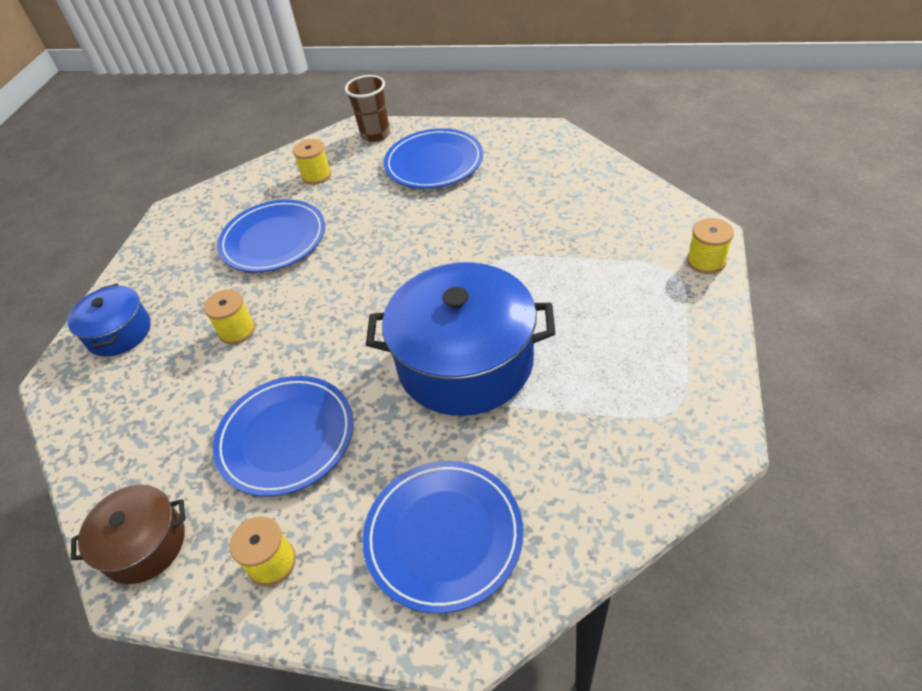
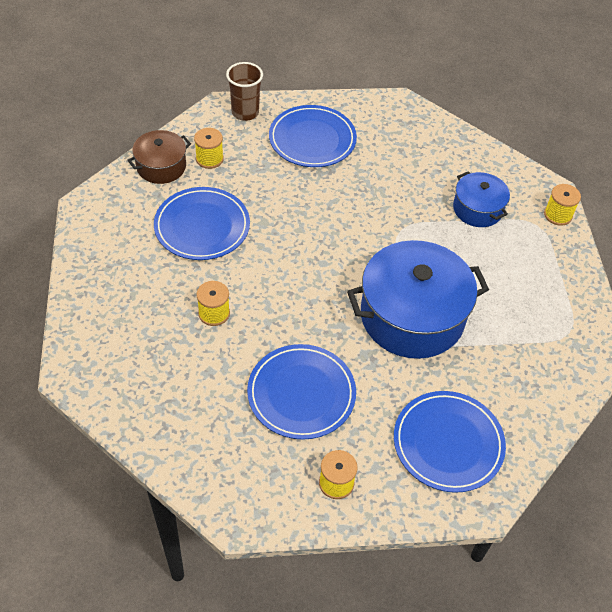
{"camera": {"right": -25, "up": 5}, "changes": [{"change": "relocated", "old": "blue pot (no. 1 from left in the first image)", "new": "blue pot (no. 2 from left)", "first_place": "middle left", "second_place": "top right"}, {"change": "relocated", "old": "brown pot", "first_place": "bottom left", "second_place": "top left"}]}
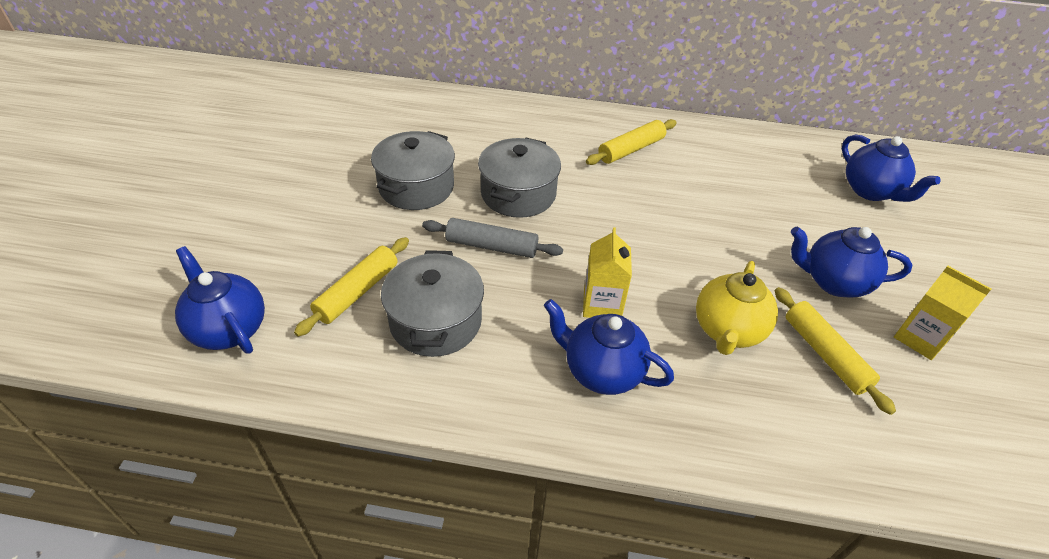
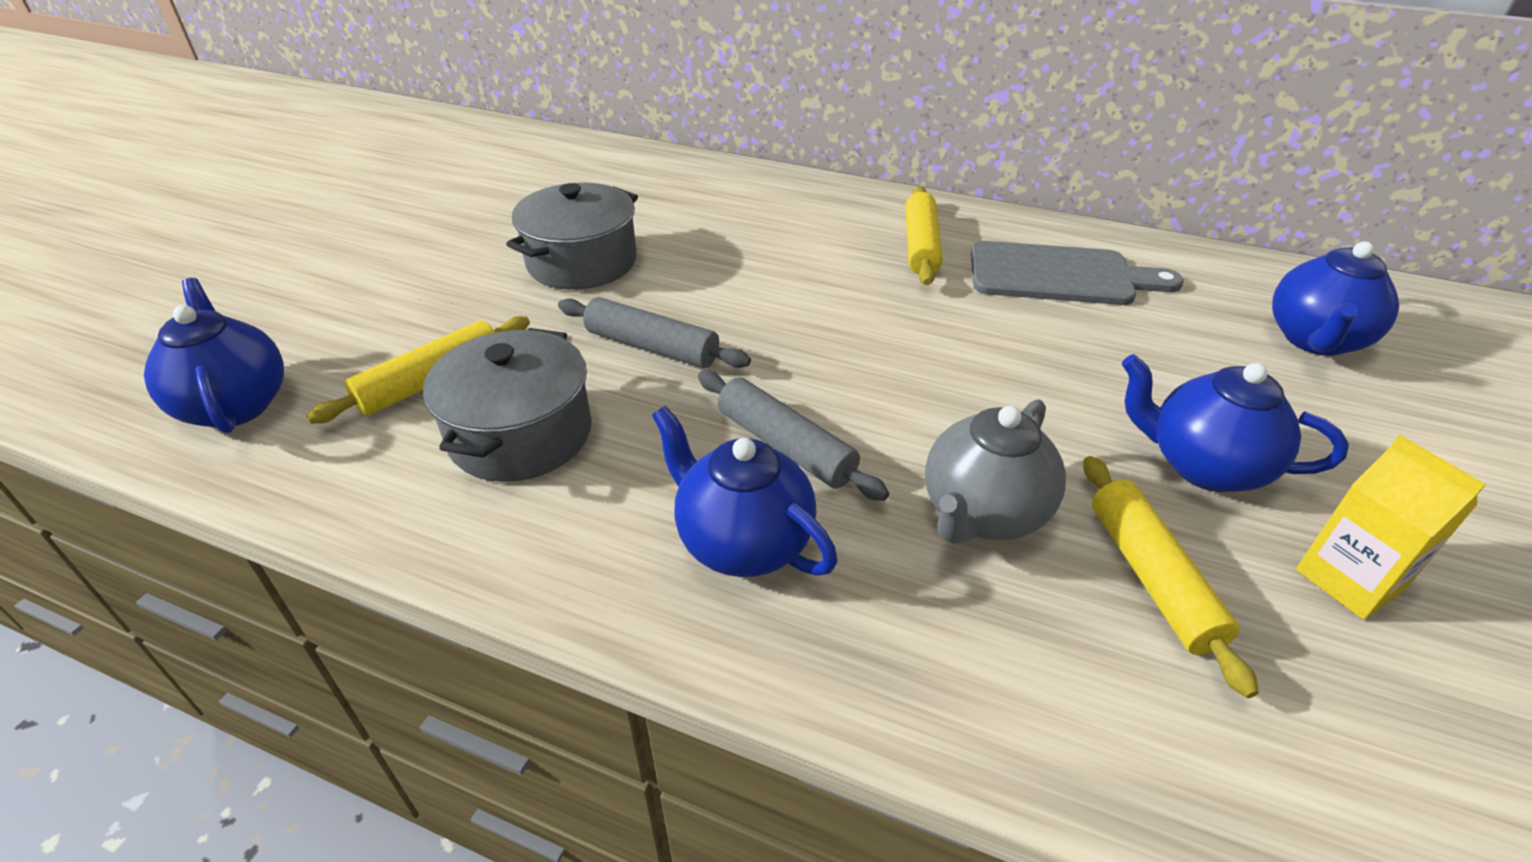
{"camera": {"right": 15, "up": -5}, "changes": [{"change": "spun", "old": "yellow rolling pin (no. 2 from left)", "first_place": "top centre", "second_place": "top centre", "degrees": -60}, {"change": "spun", "old": "blue teapot (no. 4 from left)", "first_place": "top right", "second_place": "middle right", "degrees": 45}, {"change": "missing", "old": "grey pot (no. 3 from left)", "first_place": "top centre"}, {"change": "exchanged", "old": "yellow carton (no. 1 from left)", "new": "grey rolling pin (no. 2 from left)", "first_place": "centre", "second_place": "centre"}, {"change": "colour", "old": "yellow teapot", "new": "grey teapot", "first_place": "middle right", "second_place": "centre"}, {"change": "appeared", "new": "grey cutting board", "second_place": "top right"}]}
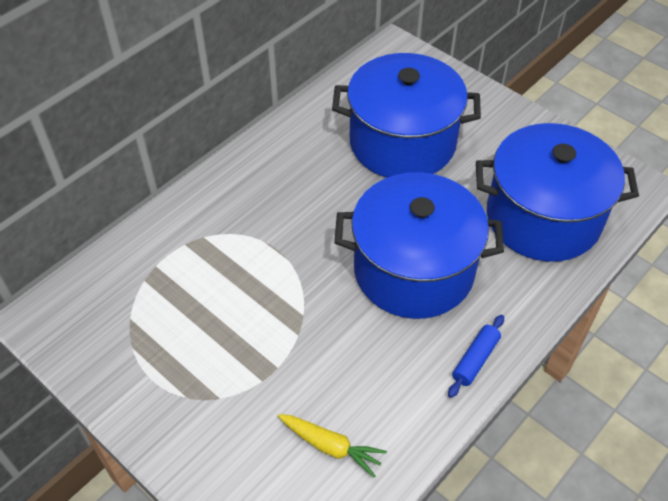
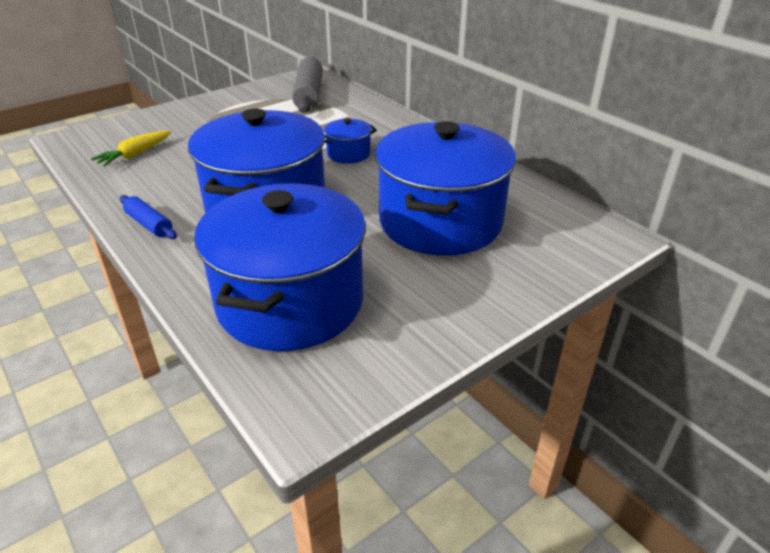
{"camera": {"right": 100, "up": -15}, "changes": [{"change": "appeared", "new": "grey rolling pin", "second_place": "top centre"}, {"change": "appeared", "new": "blue pot (no. 3 from left)", "second_place": "top centre"}]}
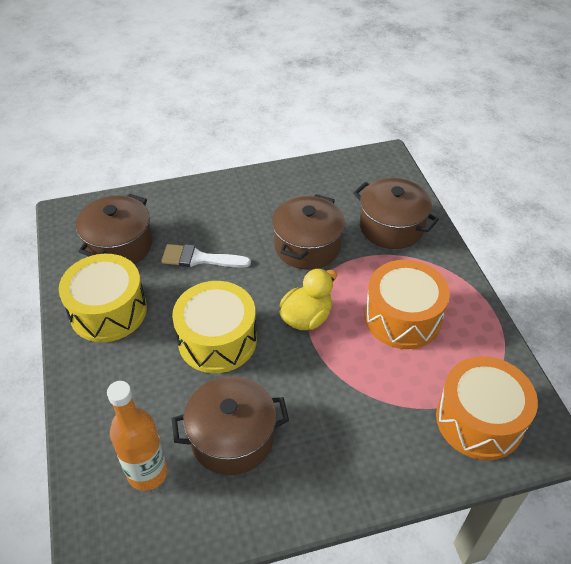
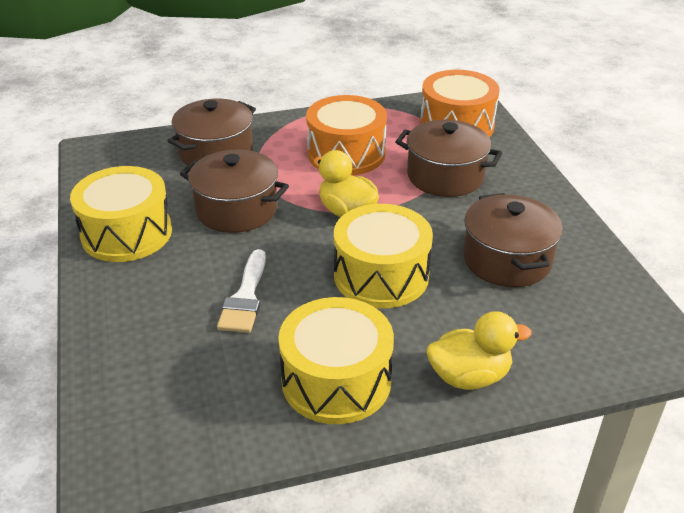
{"camera": {"right": -90, "up": -10}, "changes": [{"change": "relocated", "old": "brown pot (no. 1 from left in the first image)", "new": "brown pot (no. 3 from left)", "first_place": "middle left", "second_place": "top centre"}, {"change": "missing", "old": "orange bottle", "first_place": "bottom left"}, {"change": "appeared", "new": "yellow drum (no. 1 from left)", "second_place": "middle left"}, {"change": "appeared", "new": "yellow duck (no. 2 from left)", "second_place": "bottom right"}]}
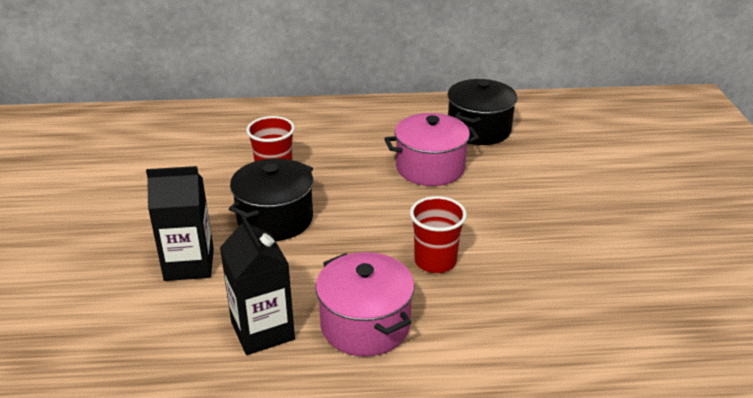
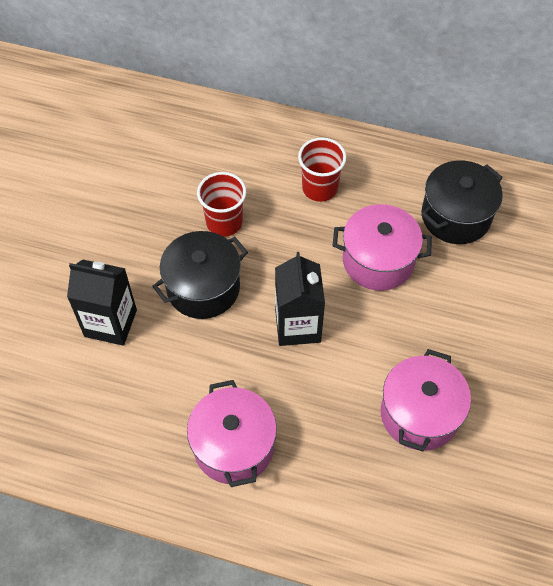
{"camera": {"right": 20, "up": 25}, "changes": [{"change": "relocated", "old": "red cup (no. 2 from left)", "first_place": "centre", "second_place": "top centre"}, {"change": "relocated", "old": "black carton (no. 2 from left)", "first_place": "bottom centre", "second_place": "centre"}, {"change": "appeared", "new": "pink pot (no. 3 from left)", "second_place": "bottom right"}]}
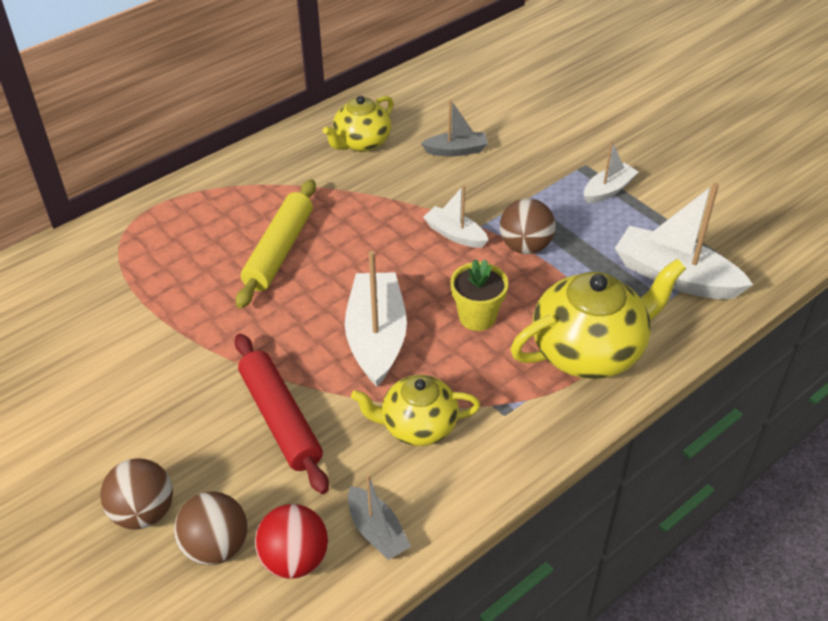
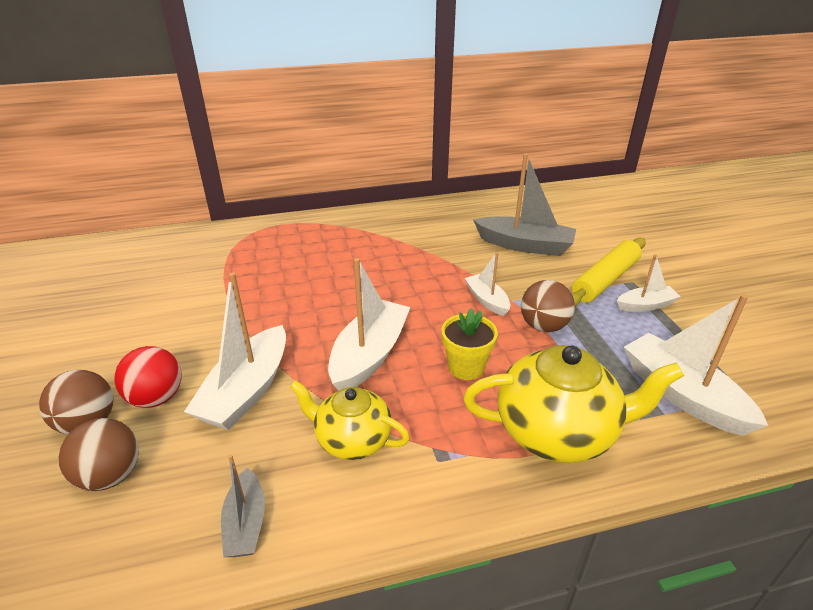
{"camera": {"right": 25, "up": -10}, "changes": [{"change": "missing", "old": "yellow teapot (no. 1 from left)", "first_place": "top centre"}, {"change": "size", "old": "grey boat (no. 2 from left)", "first_place": "top centre", "second_place": "centre", "factor": 1.8}, {"change": "relocated", "old": "yellow rolling pin", "first_place": "centre", "second_place": "middle right"}, {"change": "exchanged", "old": "red rolling pin", "new": "white boat (no. 1 from left)", "first_place": "bottom centre", "second_place": "middle left"}, {"change": "relocated", "old": "red ball", "first_place": "bottom centre", "second_place": "middle left"}]}
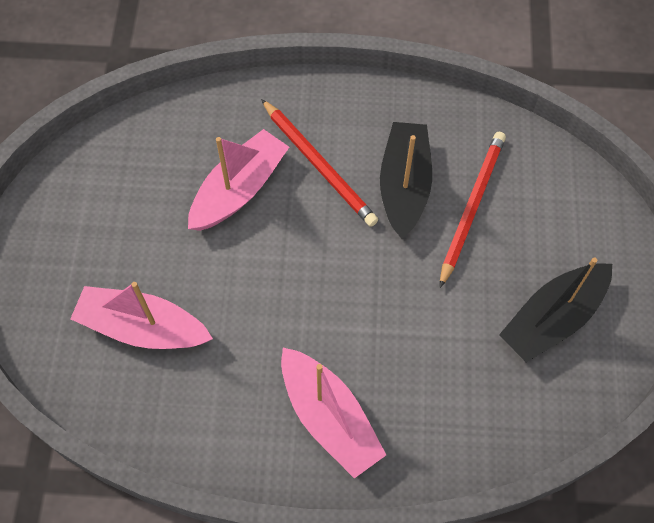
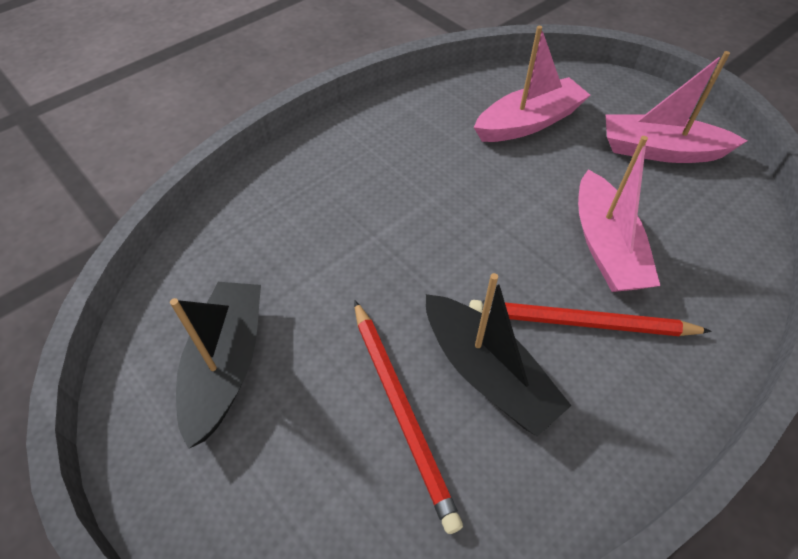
{"camera": {"right": 135, "up": -10}, "changes": [{"change": "relocated", "old": "pink boat (no. 3 from left)", "first_place": "bottom centre", "second_place": "top right"}]}
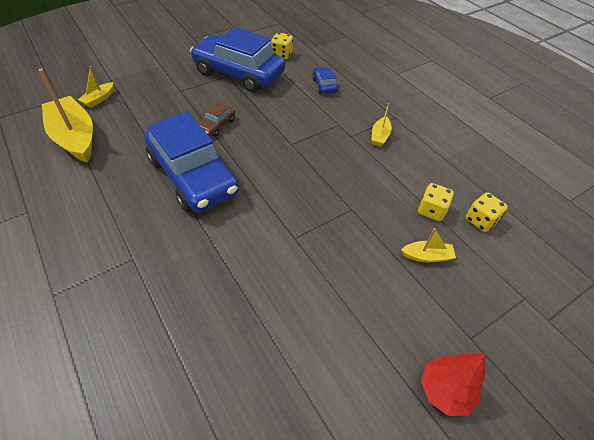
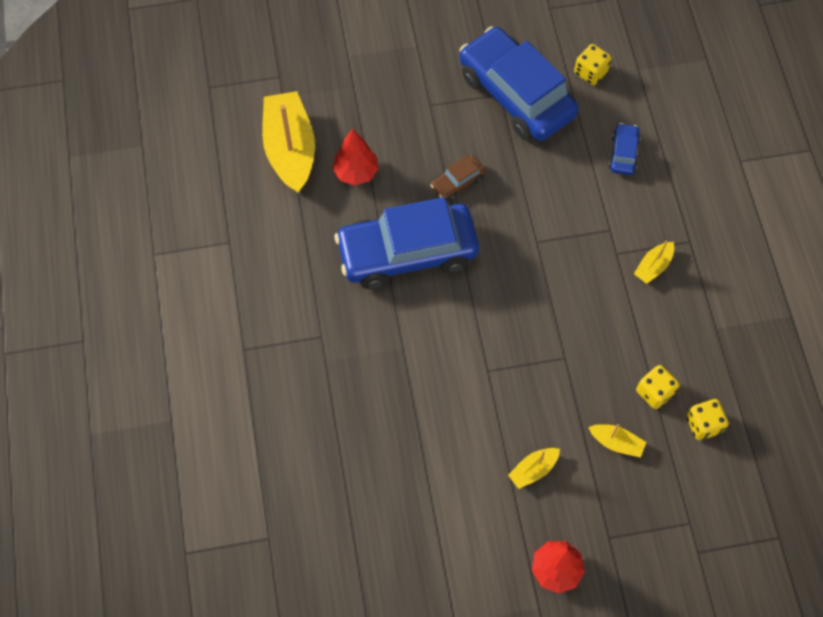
{"camera": {"right": 25, "up": 15}, "changes": [{"change": "relocated", "old": "yellow boat (no. 2 from left)", "first_place": "top left", "second_place": "bottom centre"}, {"change": "spun", "old": "blue car (no. 1 from left)", "first_place": "middle left", "second_place": "centre", "degrees": 90}, {"change": "appeared", "new": "red tree (no. 1 from left)", "second_place": "top centre"}]}
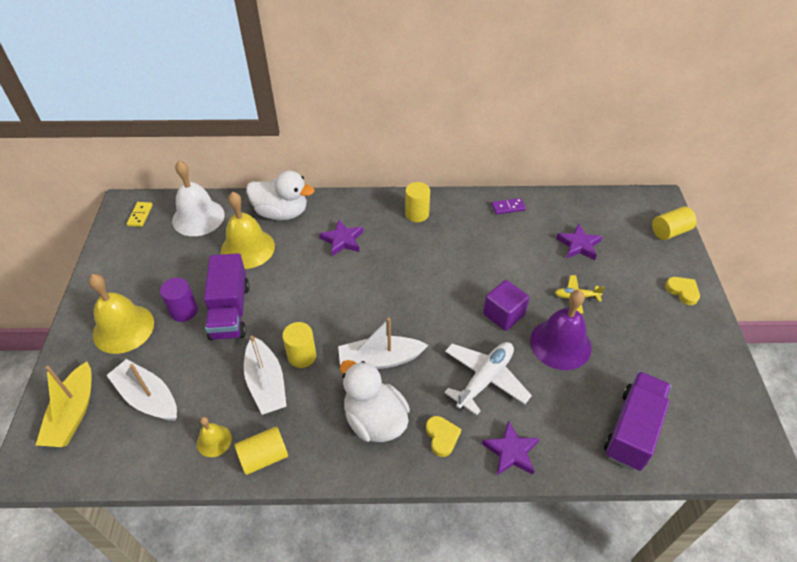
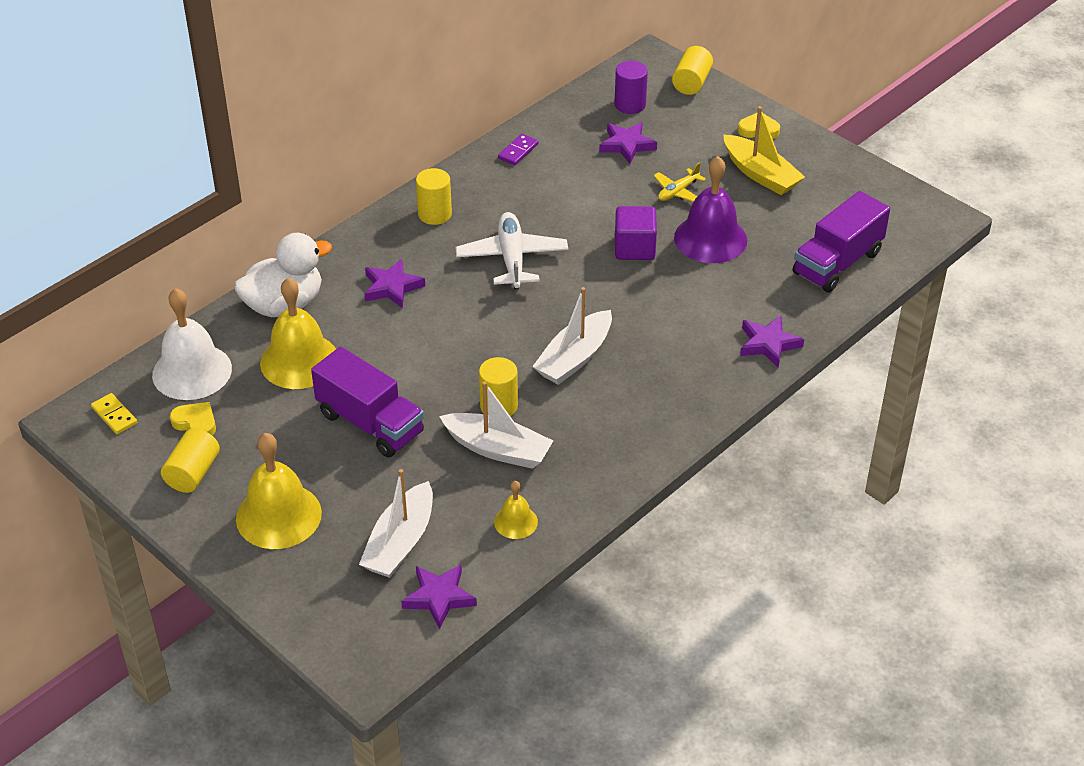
{"camera": {"right": -45, "up": -5}, "changes": [{"change": "relocated", "old": "purple cylinder", "first_place": "middle left", "second_place": "top centre"}, {"change": "relocated", "old": "white plane", "first_place": "bottom centre", "second_place": "top centre"}, {"change": "spun", "old": "white boat (no. 1 from left)", "first_place": "bottom left", "second_place": "bottom centre", "degrees": -60}, {"change": "missing", "old": "white duck (no. 2 from left)", "first_place": "bottom centre"}, {"change": "relocated", "old": "yellow boat", "first_place": "bottom left", "second_place": "top right"}, {"change": "spun", "old": "purple truck (no. 2 from left)", "first_place": "bottom right", "second_place": "top right", "degrees": -120}, {"change": "relocated", "old": "yellow heart (no. 1 from left)", "first_place": "bottom centre", "second_place": "middle left"}, {"change": "relocated", "old": "yellow cylinder (no. 1 from left)", "first_place": "bottom left", "second_place": "middle left"}, {"change": "appeared", "new": "purple star (no. 2 from left)", "second_place": "bottom centre"}]}
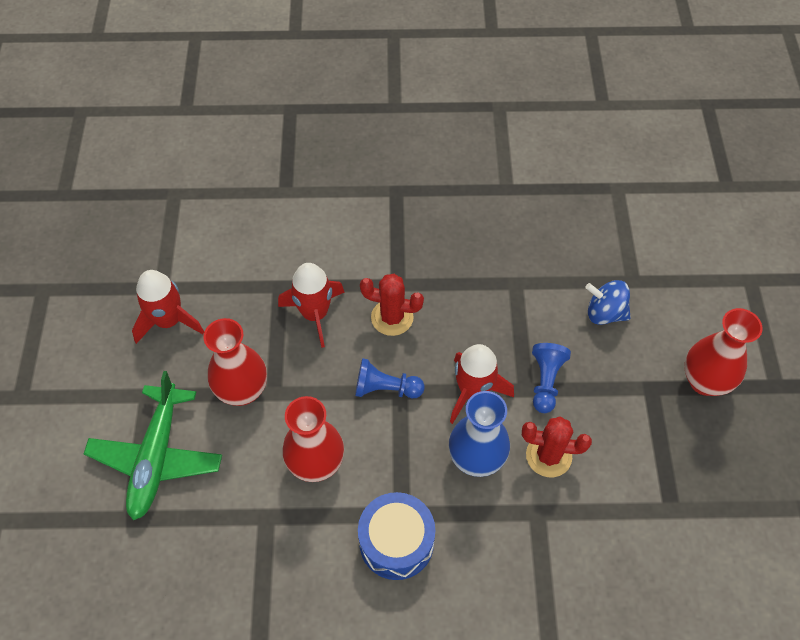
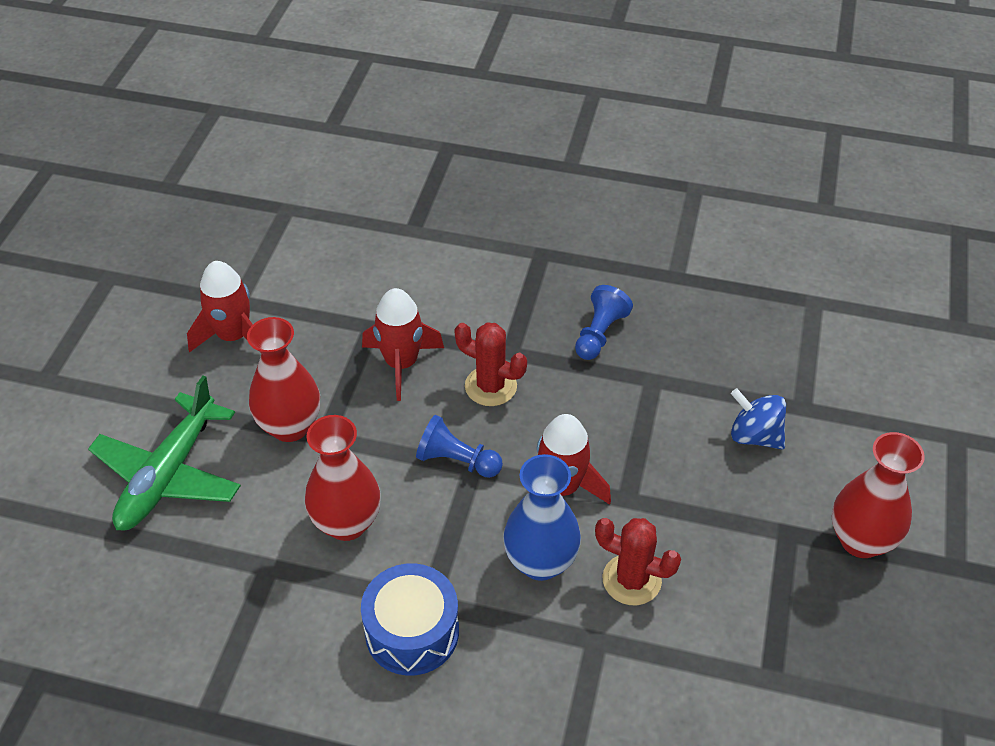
{"camera": {"right": 15, "up": -10}, "changes": [{"change": "relocated", "old": "blue pawn (no. 2 from left)", "first_place": "middle right", "second_place": "centre"}]}
